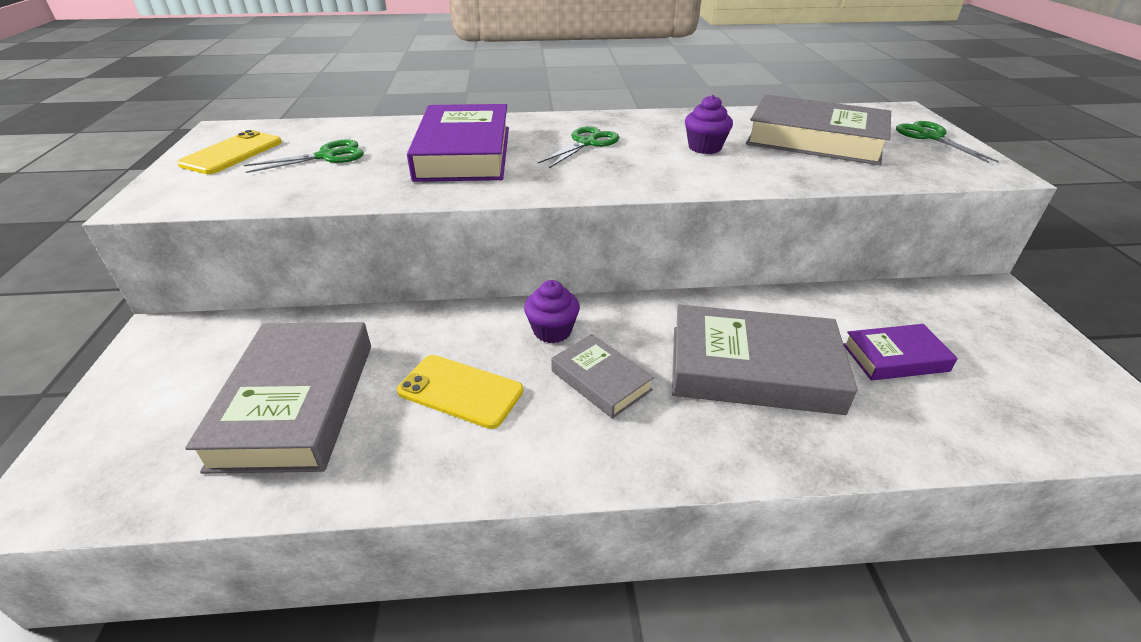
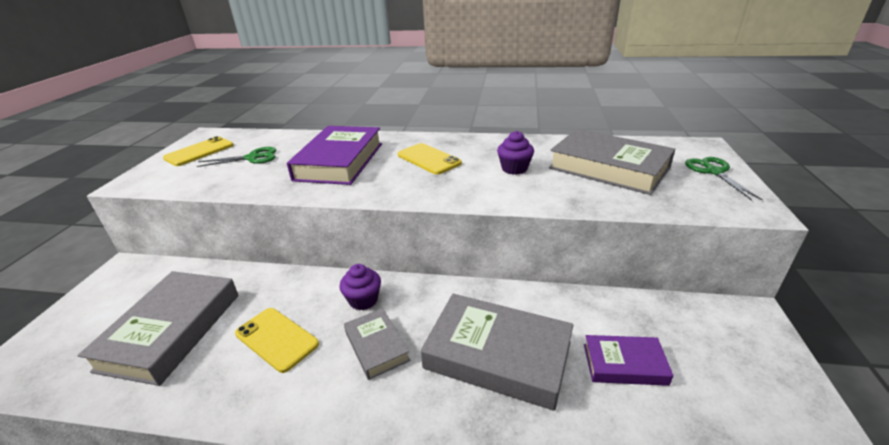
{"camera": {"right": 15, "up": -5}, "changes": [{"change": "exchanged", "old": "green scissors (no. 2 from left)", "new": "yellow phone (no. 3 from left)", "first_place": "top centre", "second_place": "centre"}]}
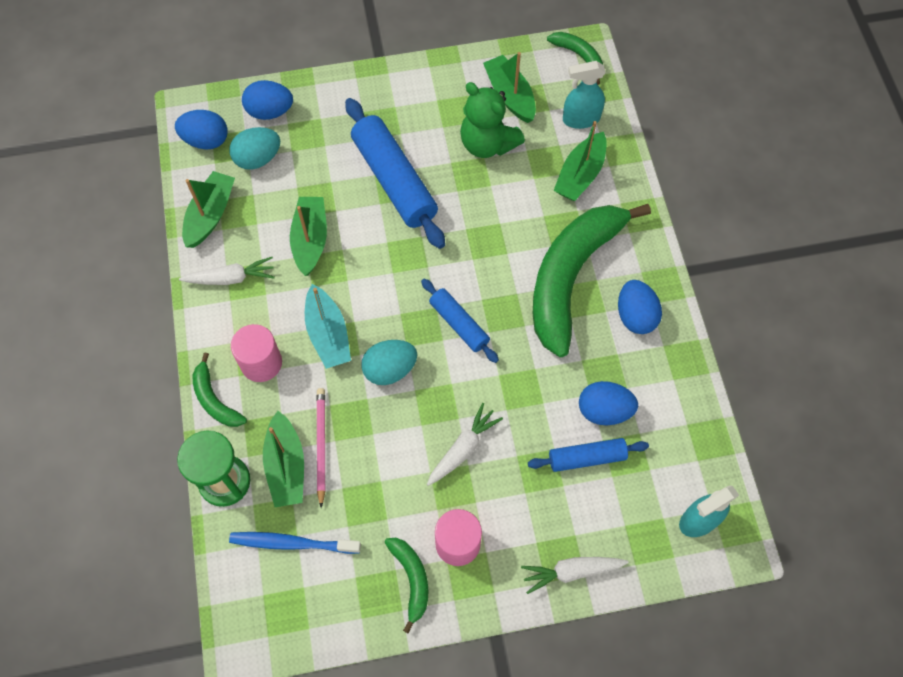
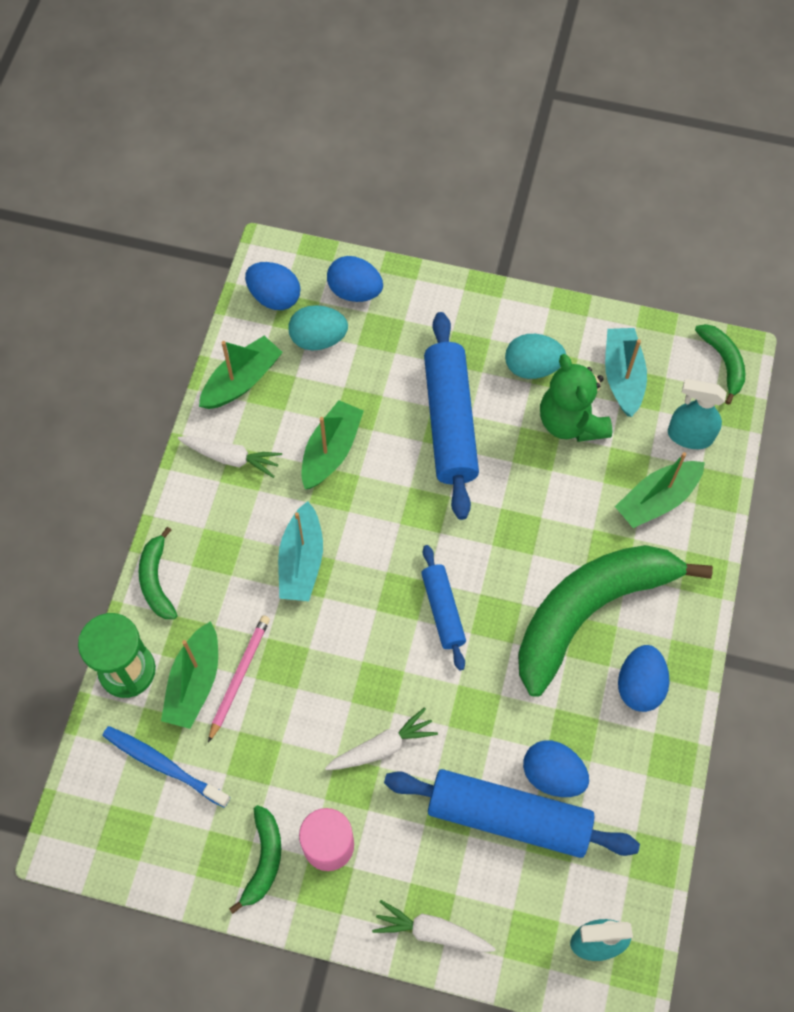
{"camera": {"right": 25, "up": 0}, "changes": [{"change": "colour", "old": "green boat (no. 4 from left)", "new": "turquoise boat (no. 2 from left)", "first_place": "top centre", "second_place": "middle right"}, {"change": "missing", "old": "pink cylinder (no. 1 from left)", "first_place": "middle left"}, {"change": "relocated", "old": "turquoise egg (no. 2 from left)", "first_place": "centre", "second_place": "middle right"}, {"change": "size", "old": "blue rolling pin (no. 3 from left)", "first_place": "bottom centre", "second_place": "bottom centre", "factor": 1.8}]}
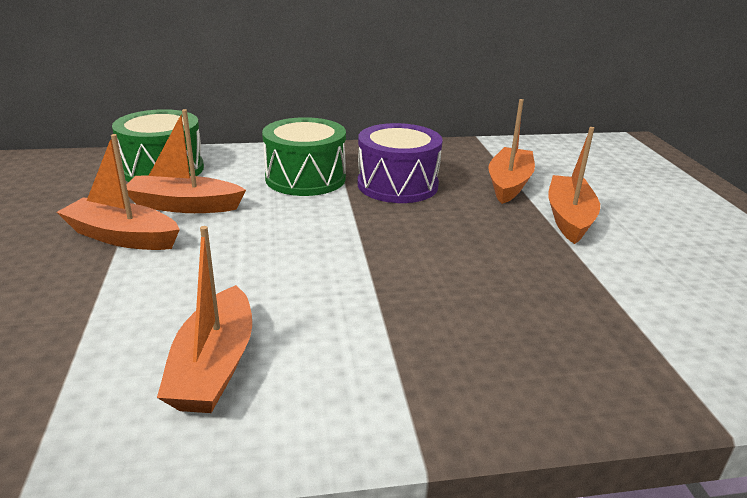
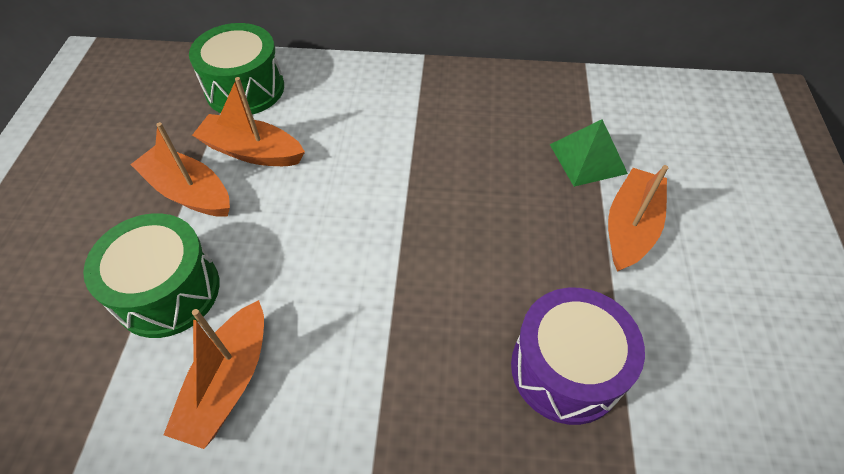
{"camera": {"right": 15, "up": 25}, "changes": [{"change": "exchanged", "old": "orange boat (no. 4 from left)", "new": "green pyramid", "first_place": "top right", "second_place": "top right"}, {"change": "relocated", "old": "green drum (no. 2 from left in the first image)", "new": "green drum (no. 1 from left)", "first_place": "top centre", "second_place": "middle left"}, {"change": "relocated", "old": "purple drum", "first_place": "top centre", "second_place": "bottom right"}]}
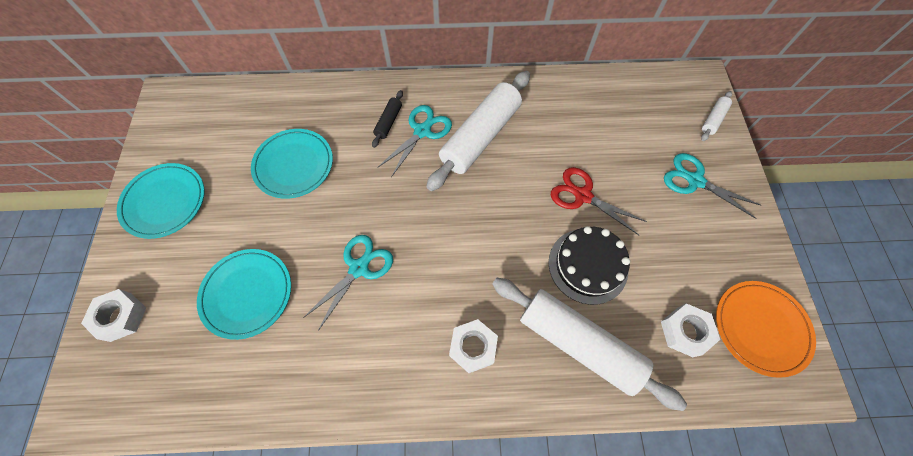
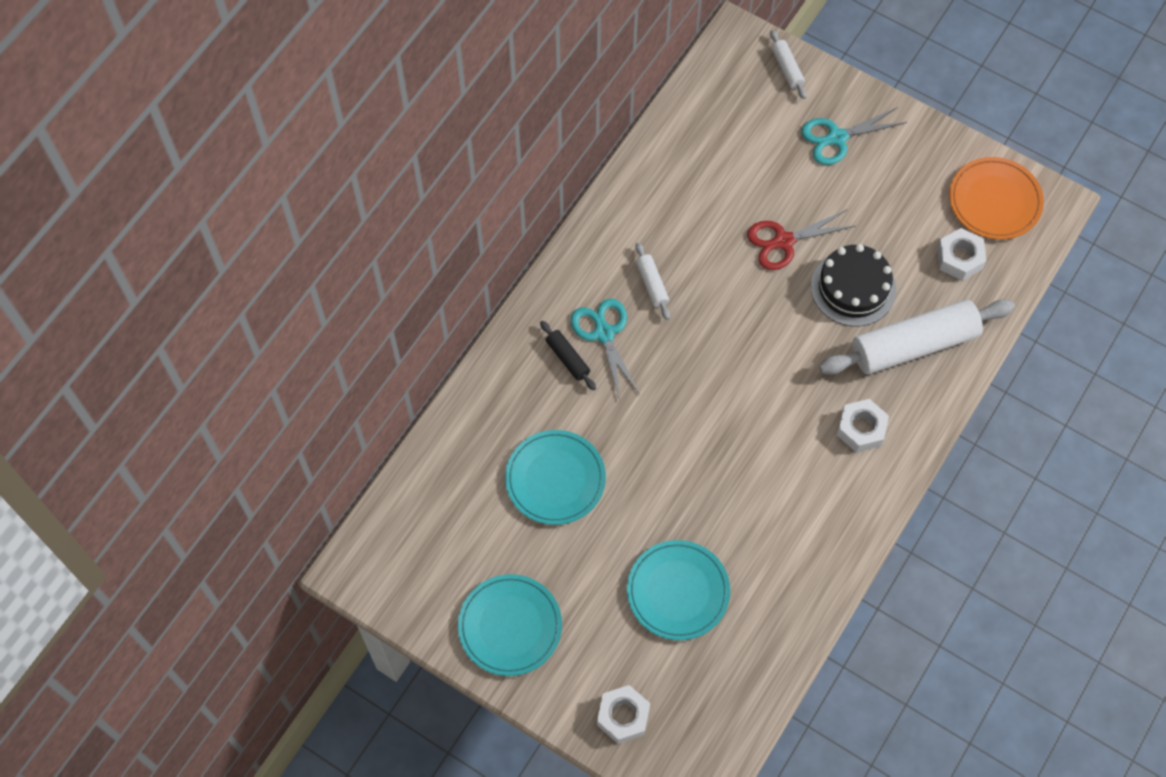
{"camera": {"right": -55, "up": 0}, "changes": [{"change": "size", "old": "white rolling pin (no. 1 from left)", "first_place": "top centre", "second_place": "centre", "factor": 0.44}, {"change": "missing", "old": "turquoise scissors (no. 1 from left)", "first_place": "centre"}]}
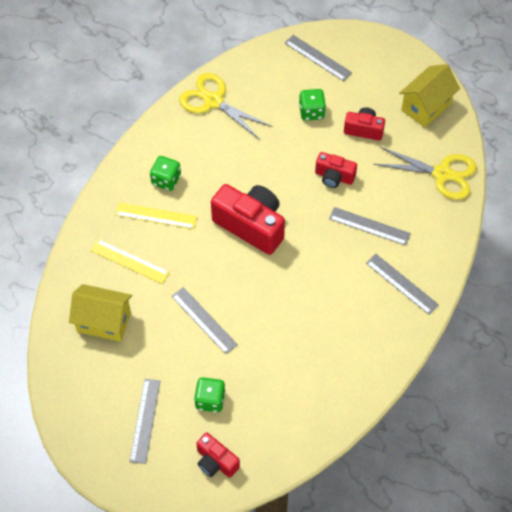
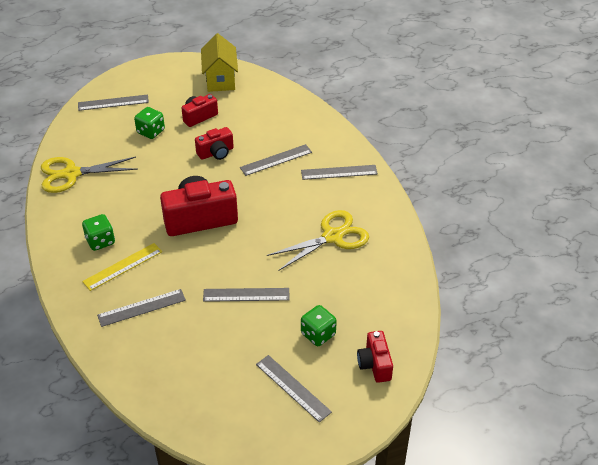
{"camera": {"right": -50, "up": -15}, "changes": [{"change": "relocated", "old": "yellow scissors (no. 2 from left)", "first_place": "middle right", "second_place": "centre"}, {"change": "colour", "old": "yellow ruler (no. 1 from left)", "new": "grey ruler (no. 2 from left)", "first_place": "middle left", "second_place": "middle left"}, {"change": "missing", "old": "yellow house (no. 1 from left)", "first_place": "middle left"}, {"change": "spun", "old": "red camera (no. 1 from left in the first image)", "first_place": "bottom centre", "second_place": "bottom centre", "degrees": 90}]}
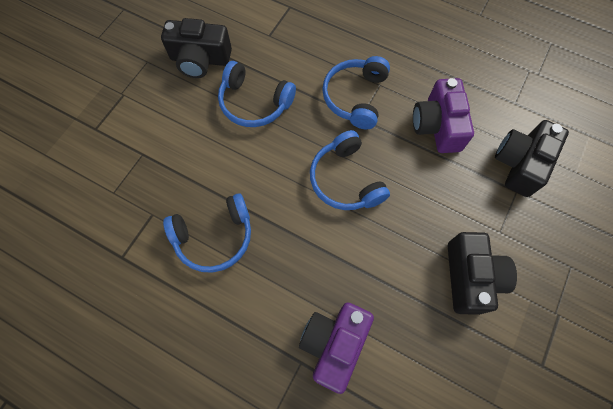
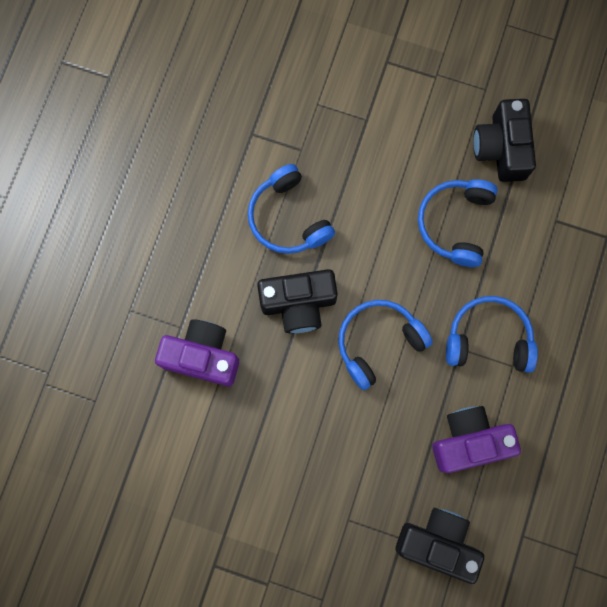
{"camera": {"right": 80, "up": 10}, "changes": [{"change": "relocated", "old": "black camera (no. 2 from left in the first image)", "new": "black camera (no. 1 from left)", "first_place": "bottom right", "second_place": "centre"}]}
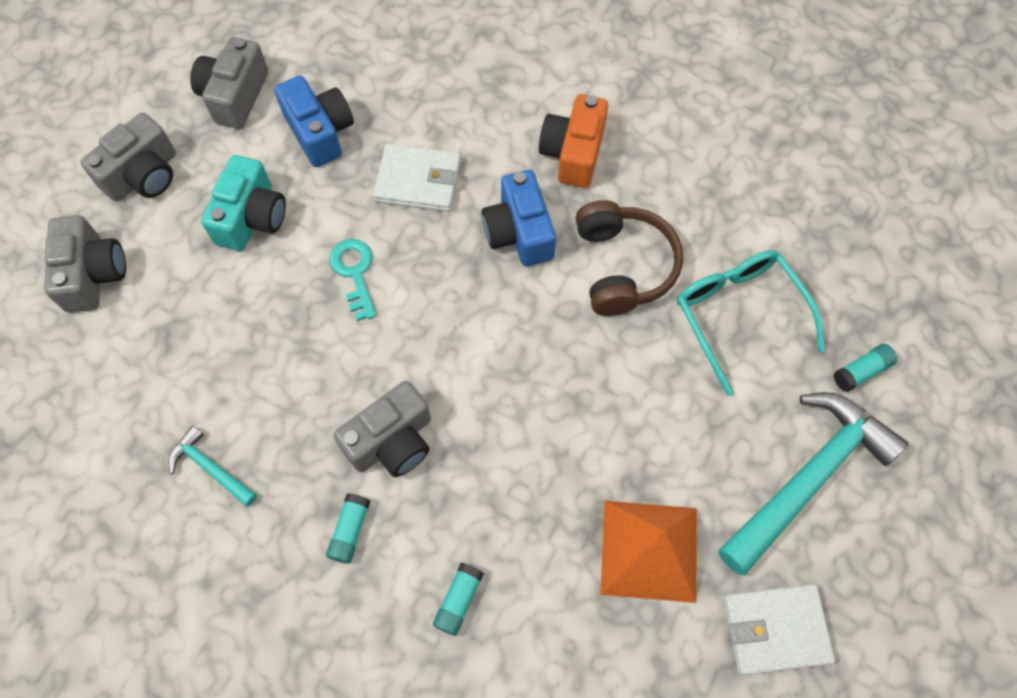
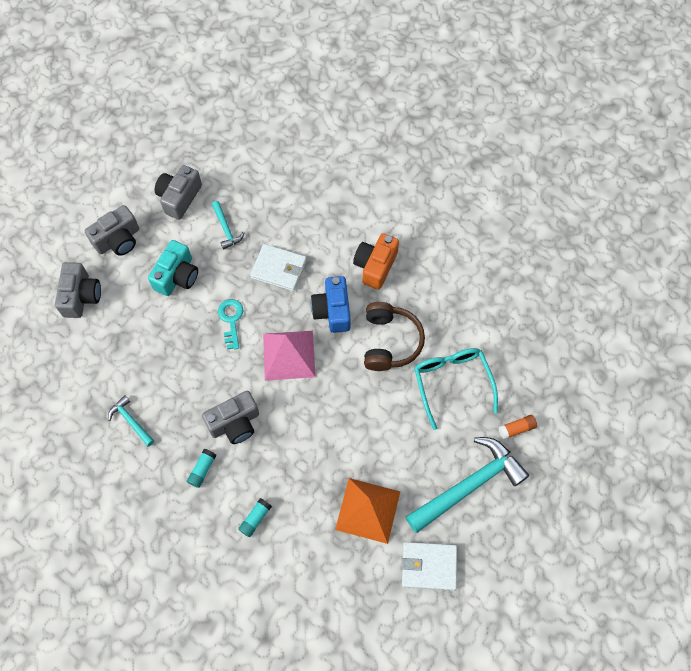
{"camera": {"right": 10, "up": 0}, "changes": [{"change": "exchanged", "old": "blue camera (no. 1 from left)", "new": "turquoise hammer (no. 2 from left)", "first_place": "top left", "second_place": "middle left"}, {"change": "colour", "old": "turquoise glue stick (no. 3 from left)", "new": "orange glue stick", "first_place": "middle right", "second_place": "middle right"}, {"change": "appeared", "new": "pink pyramid", "second_place": "centre"}]}
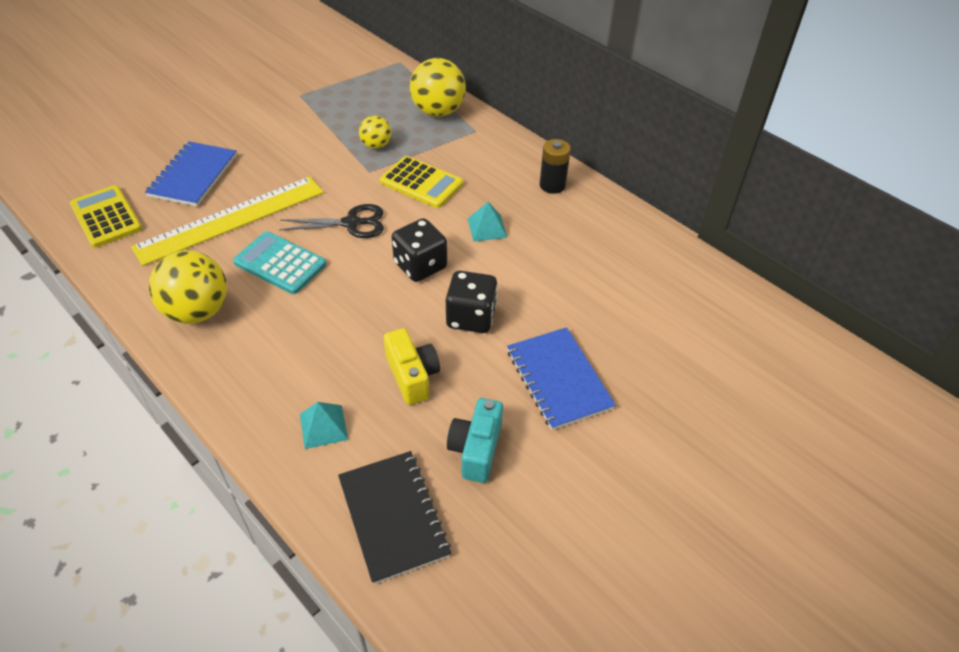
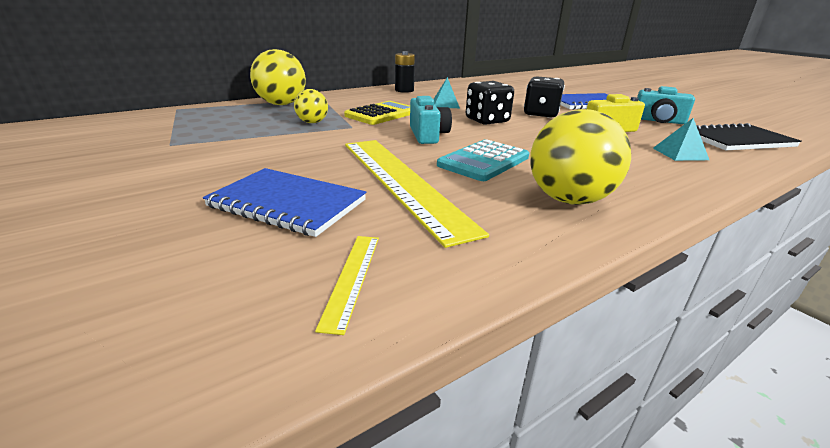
{"camera": {"right": -80, "up": -20}, "changes": [{"change": "exchanged", "old": "yellow calculator (no. 1 from left)", "new": "yellow ruler (no. 1 from left)", "first_place": "top left", "second_place": "centre"}, {"change": "exchanged", "old": "black scissors", "new": "turquoise camera (no. 1 from left)", "first_place": "centre", "second_place": "top centre"}]}
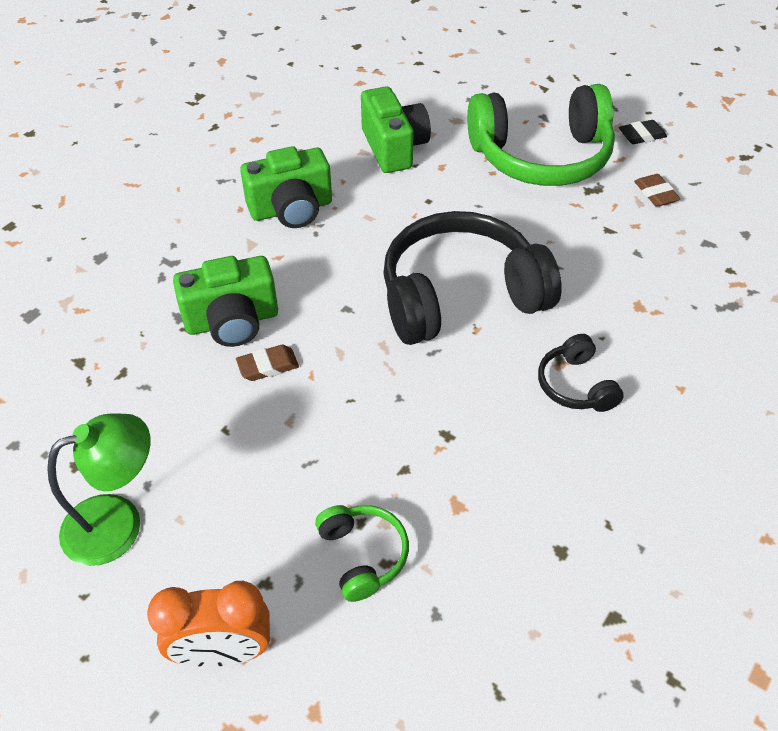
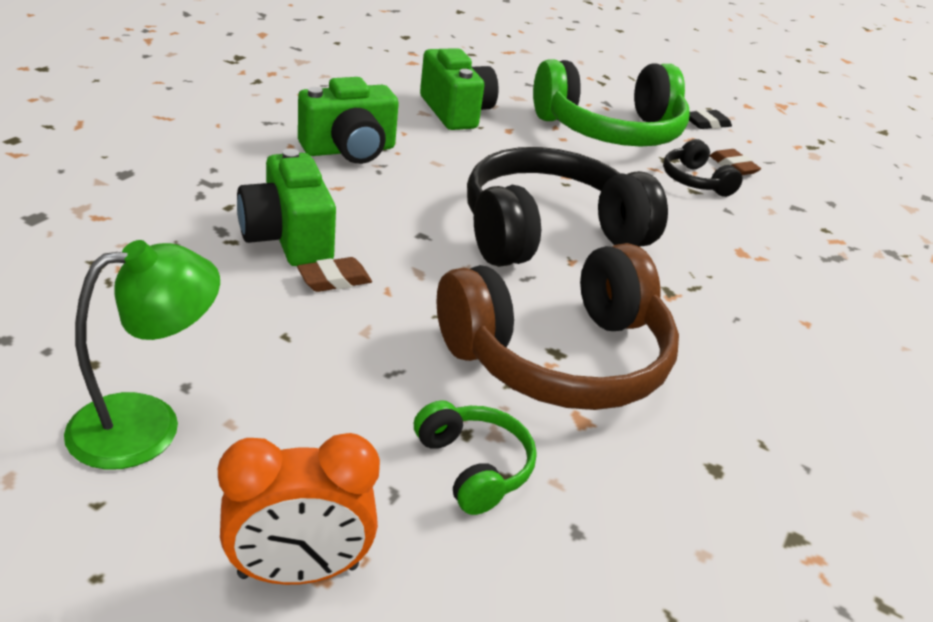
{"camera": {"right": -10, "up": -15}, "changes": [{"change": "spun", "old": "green camera (no. 1 from left)", "first_place": "middle left", "second_place": "top left", "degrees": 90}, {"change": "relocated", "old": "black headphones (no. 2 from left)", "first_place": "middle right", "second_place": "top right"}, {"change": "appeared", "new": "brown headphones", "second_place": "centre"}]}
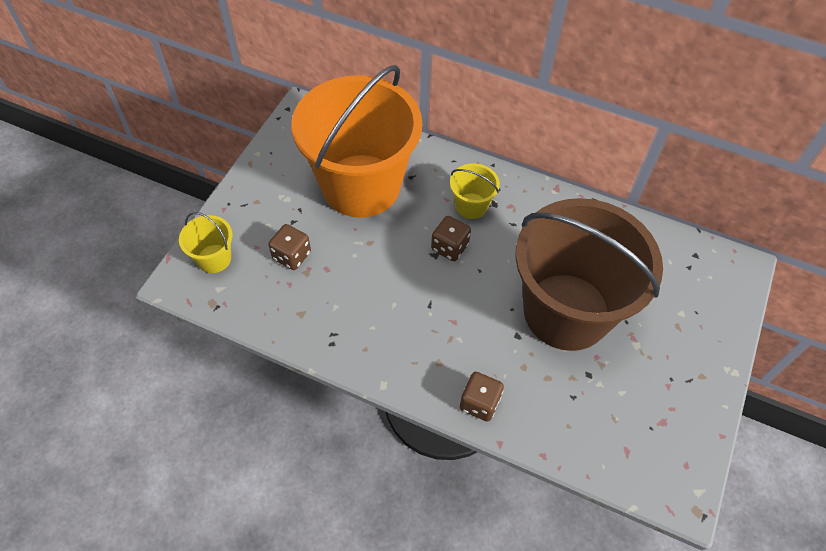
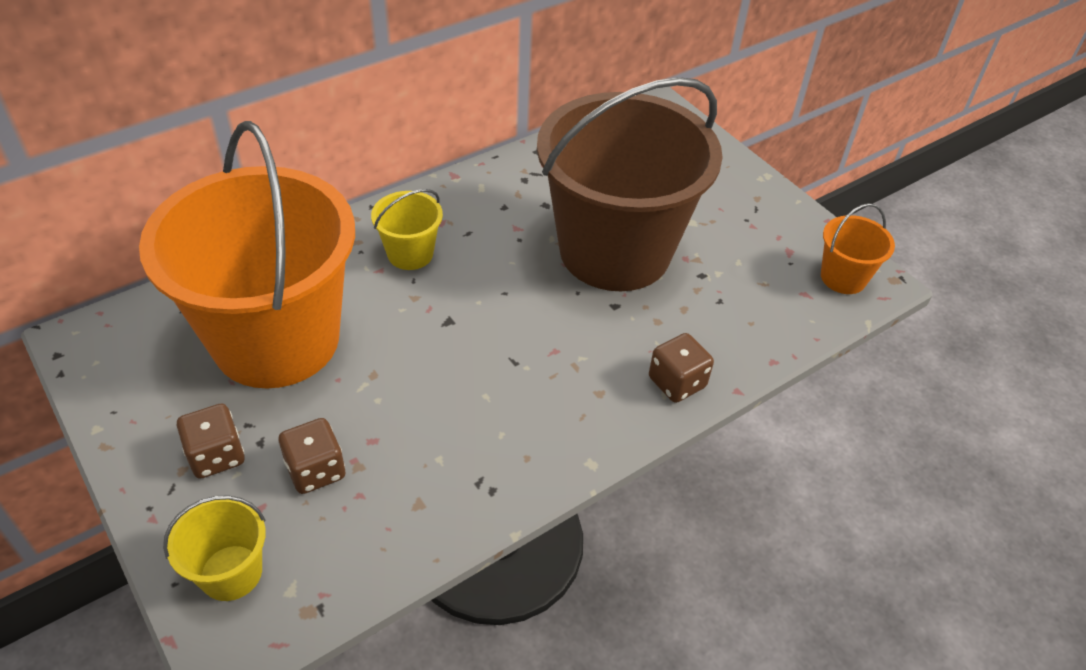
{"camera": {"right": -60, "up": -10}, "changes": [{"change": "relocated", "old": "brown dice (no. 2 from left in the first image)", "new": "brown dice (no. 1 from left)", "first_place": "centre", "second_place": "middle left"}, {"change": "appeared", "new": "orange bucket (no. 2 from left)", "second_place": "middle right"}]}
